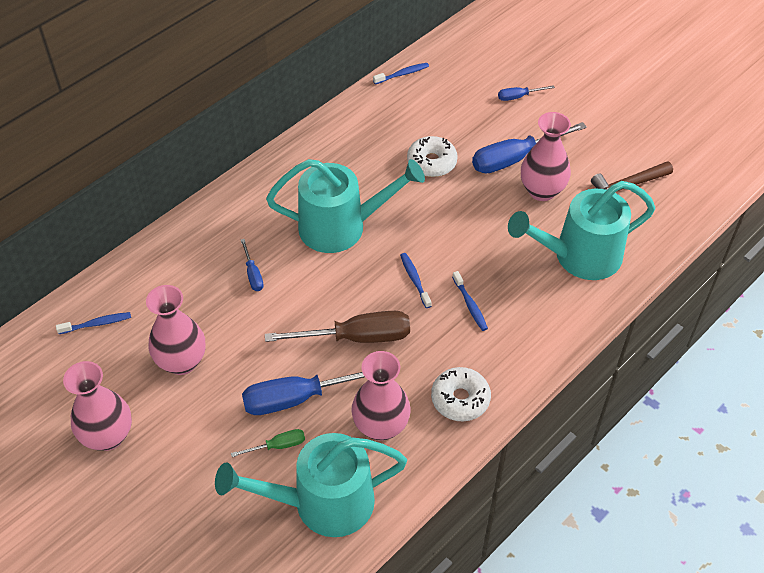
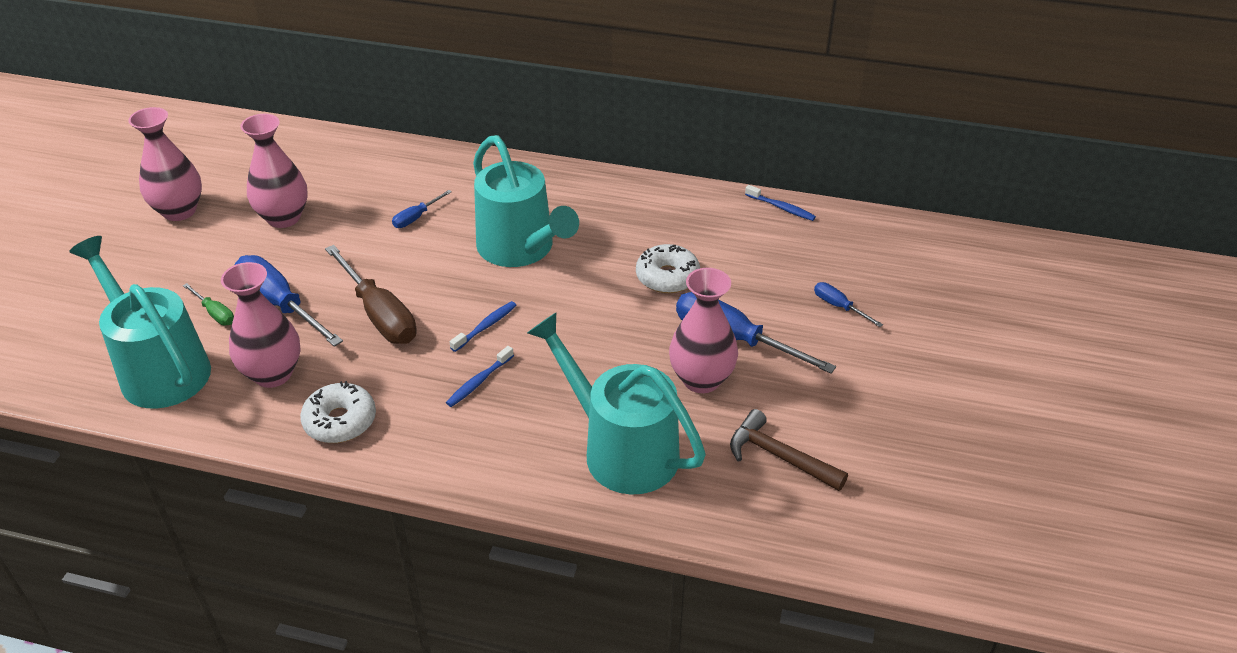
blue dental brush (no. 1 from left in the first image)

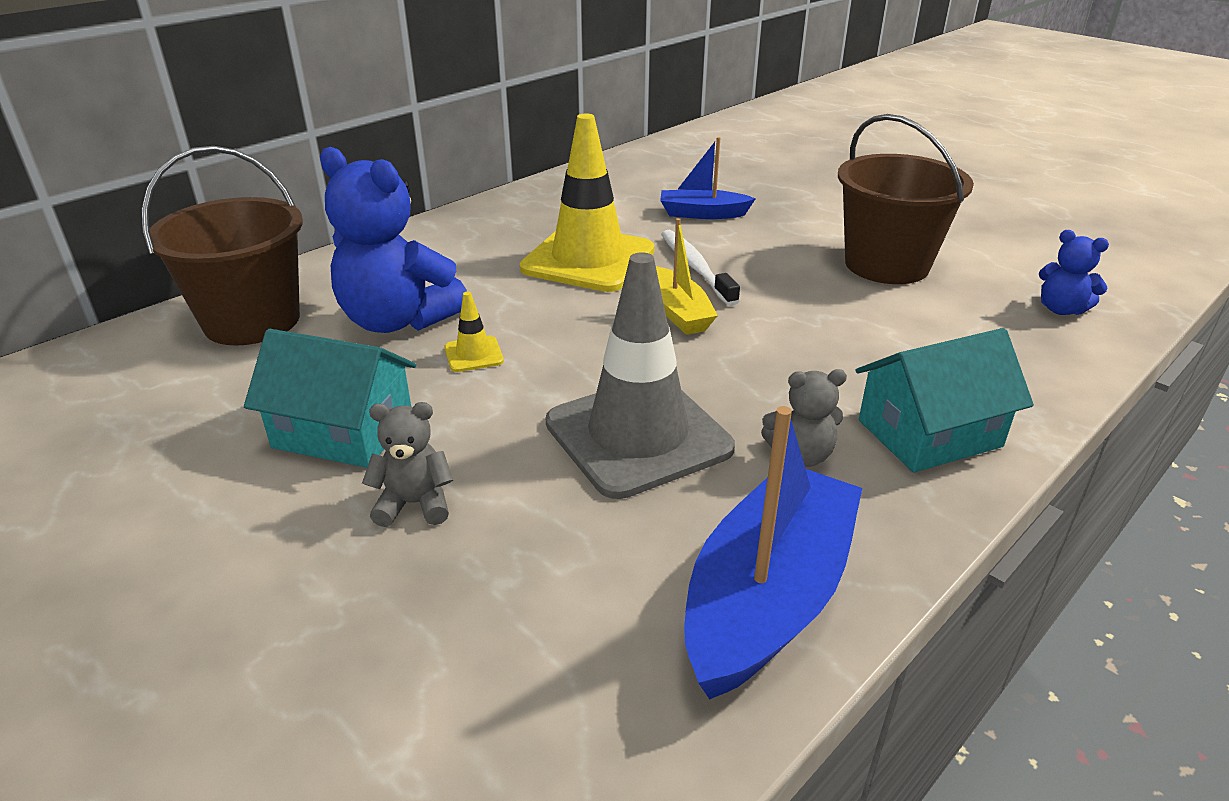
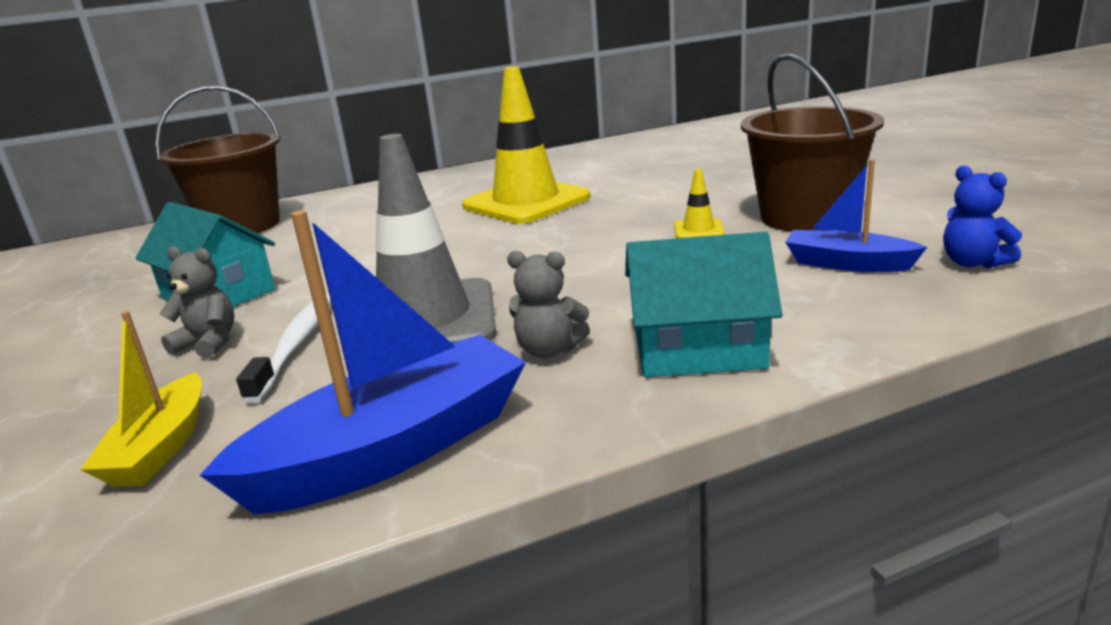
golden sailboat; white dental brush; golden traffic cone (no. 2 from left); blue sailboat (no. 2 from left); blue stuffed bear (no. 1 from left in the first image)

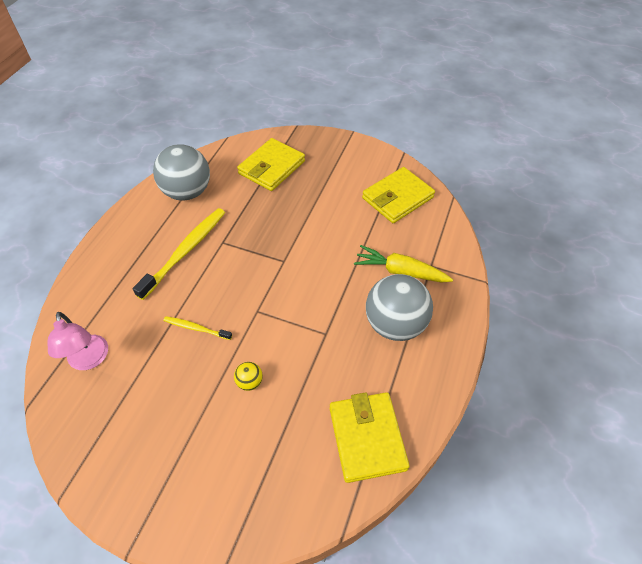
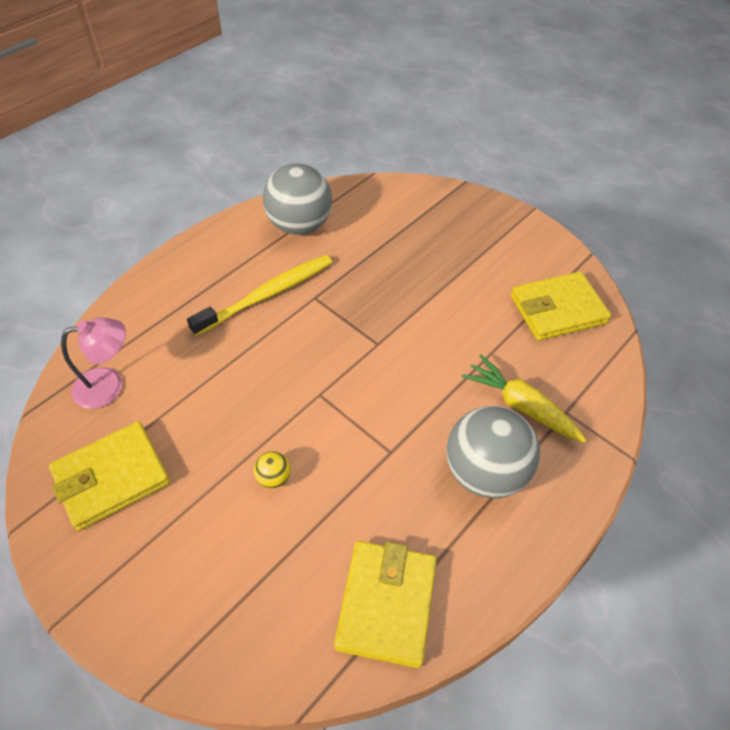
golden wallet (no. 1 from left); rose-pink lamp; golden dental brush (no. 2 from left in the first image)

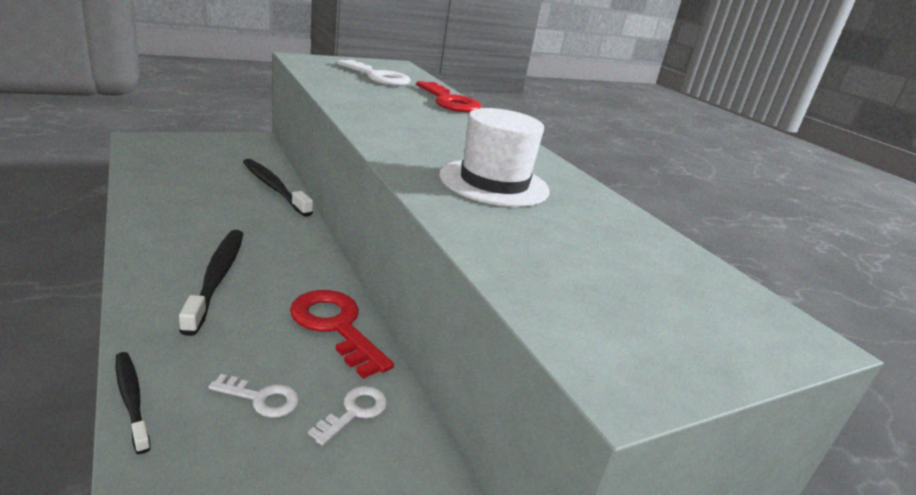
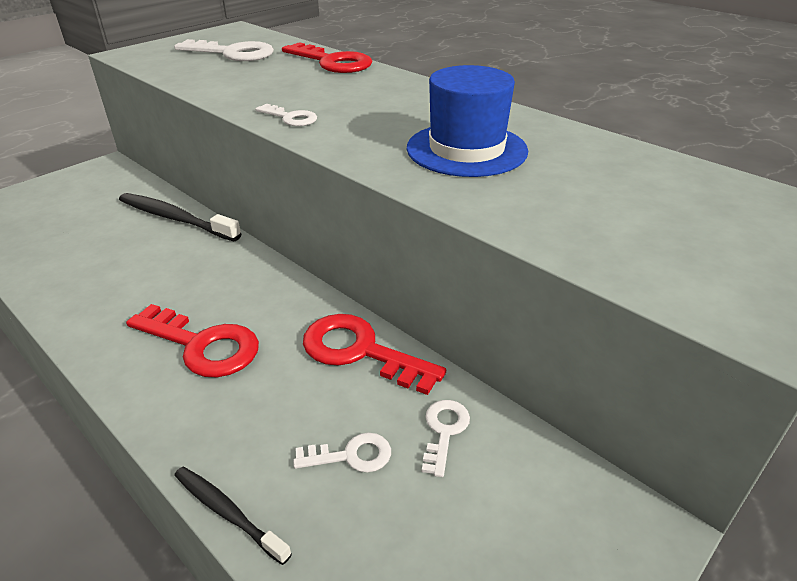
crimson key (no. 1 from left); white key (no. 2 from left); blue tall hat

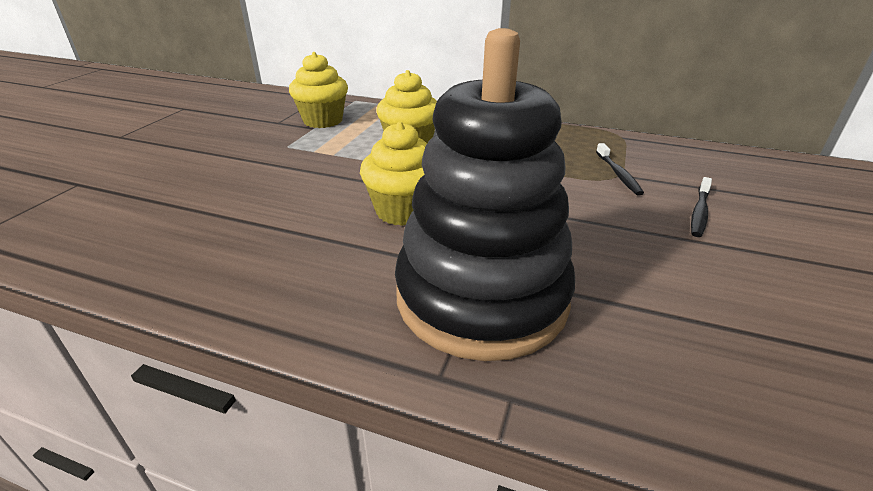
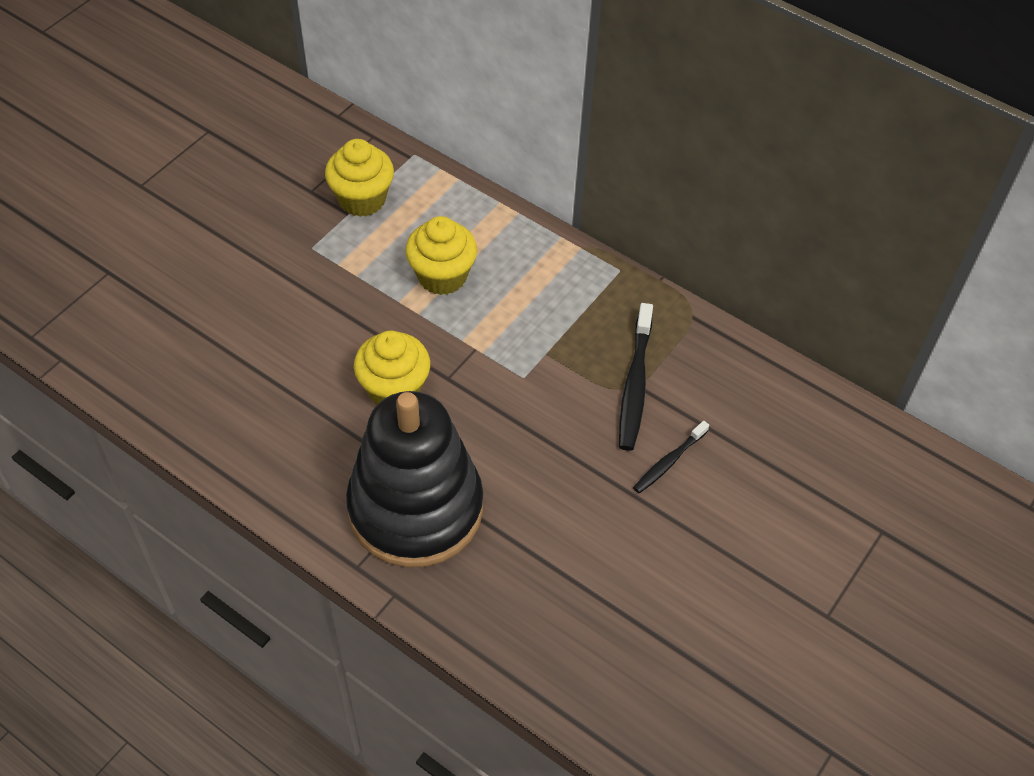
jet-black dental brush (no. 1 from left)

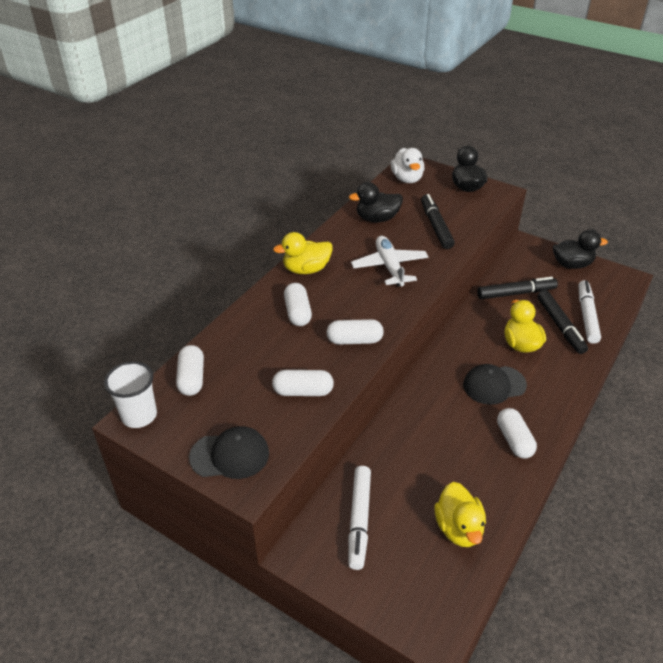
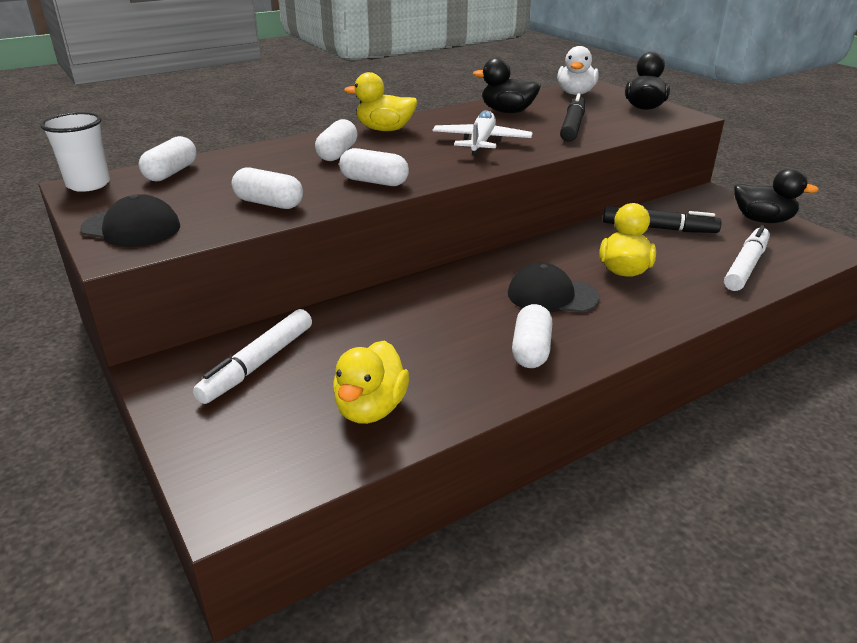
jet-black marker pen (no. 3 from left in the first image)

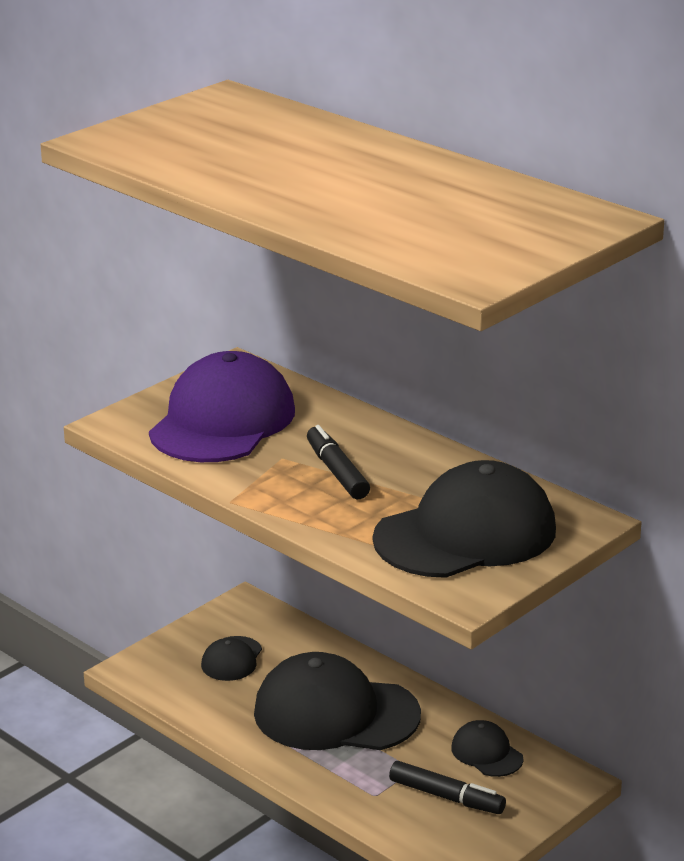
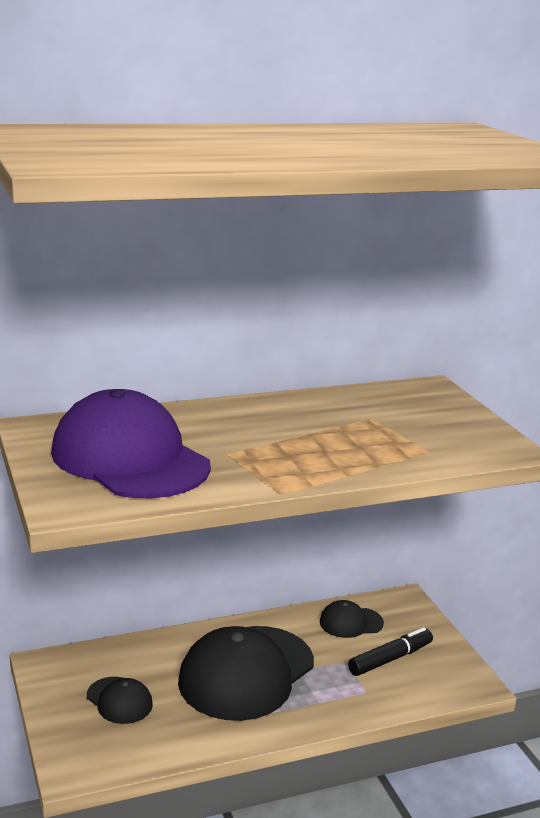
jet-black marker pen (no. 1 from left in the first image); jet-black baseball cap (no. 3 from left in the first image)

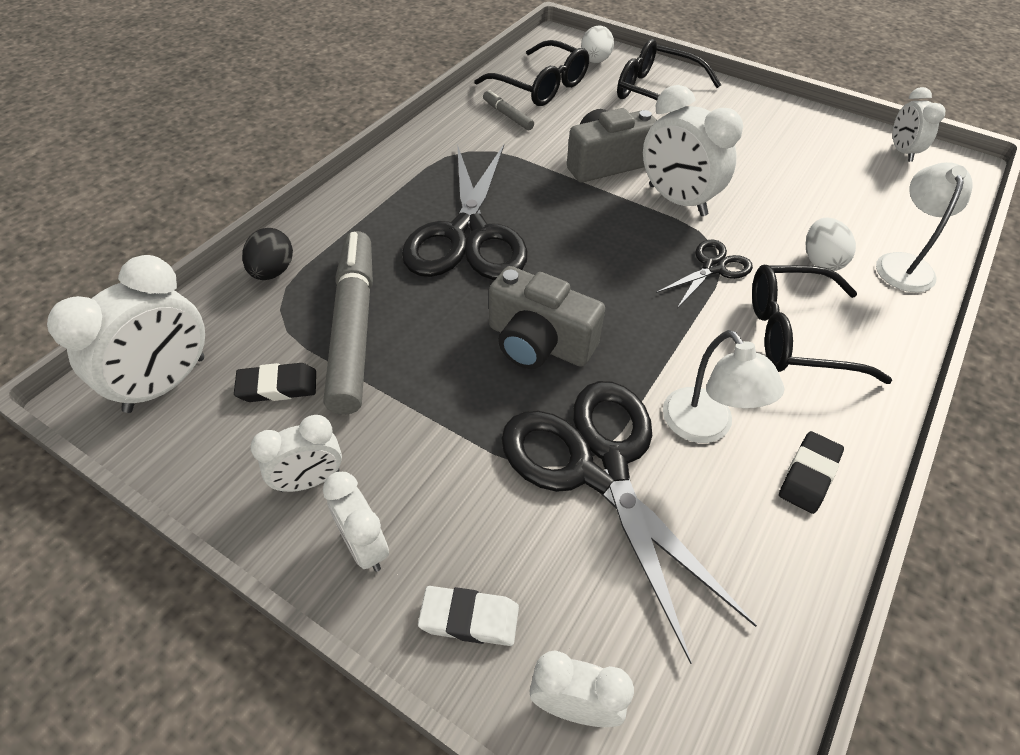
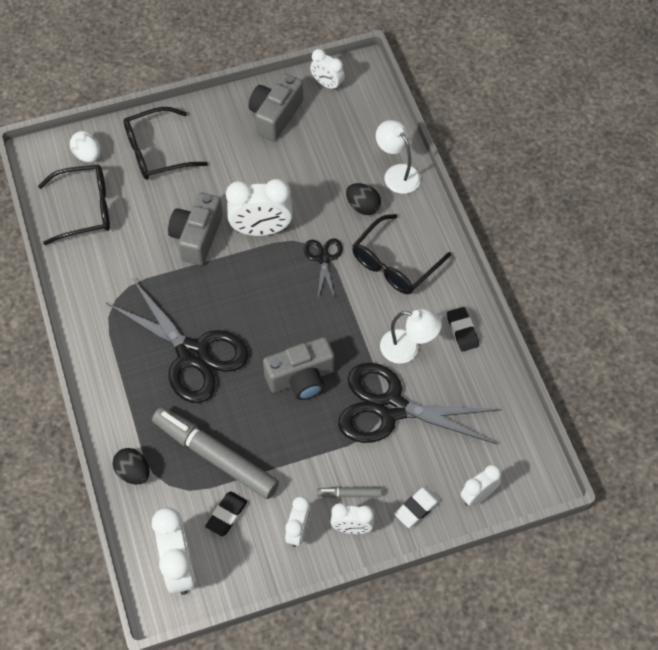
grey compact camera (no. 2 from left); grey marker pen (no. 2 from left); jet-black egg (no. 2 from left)

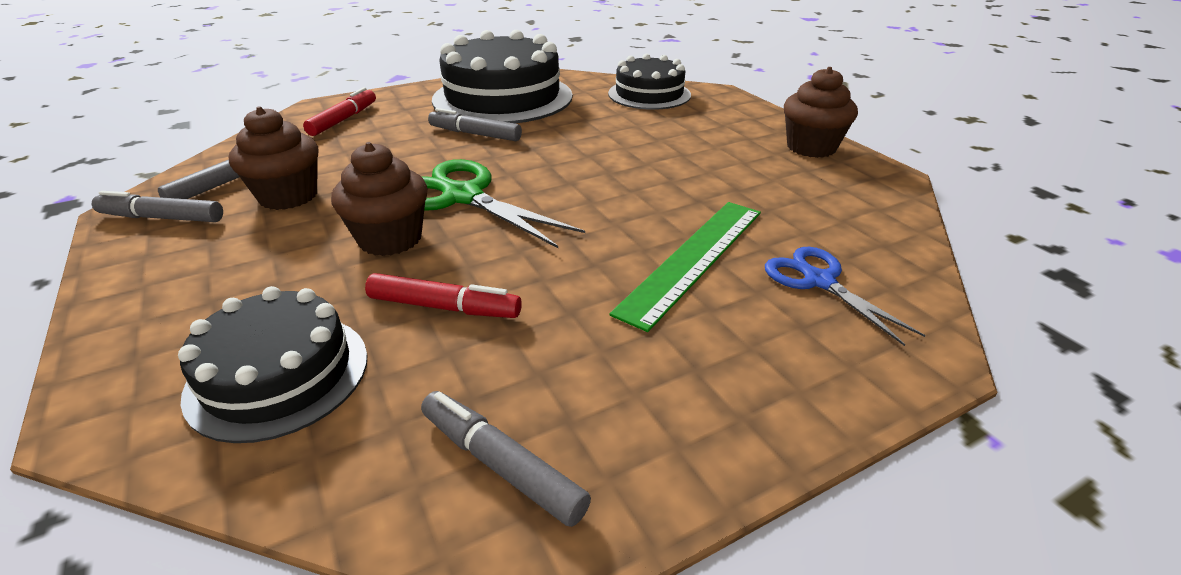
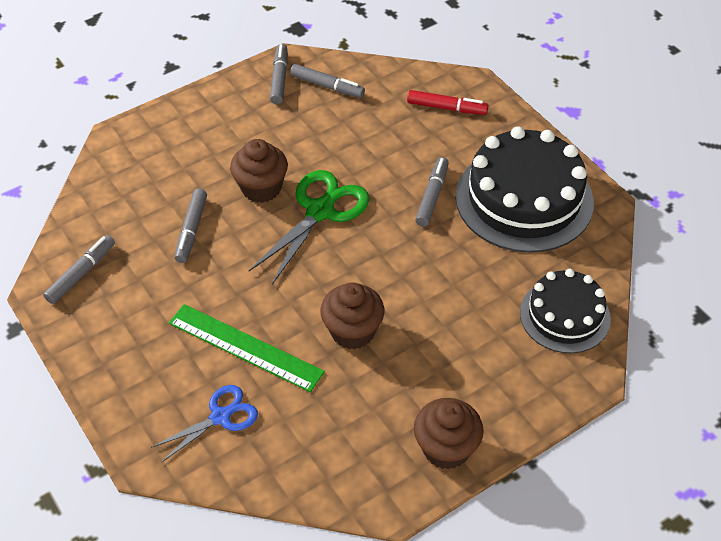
grey marker pen (no. 2 from left); russet cupcake (no. 2 from left); jet-black cake (no. 1 from left in the first image)

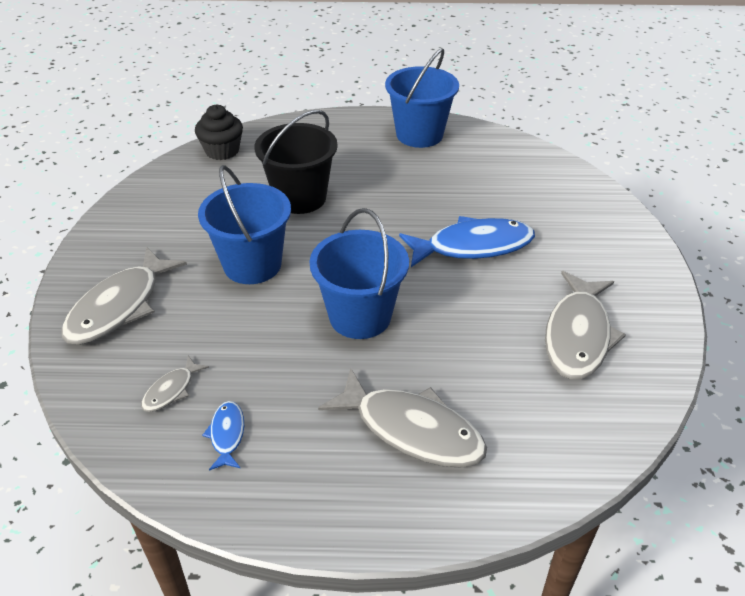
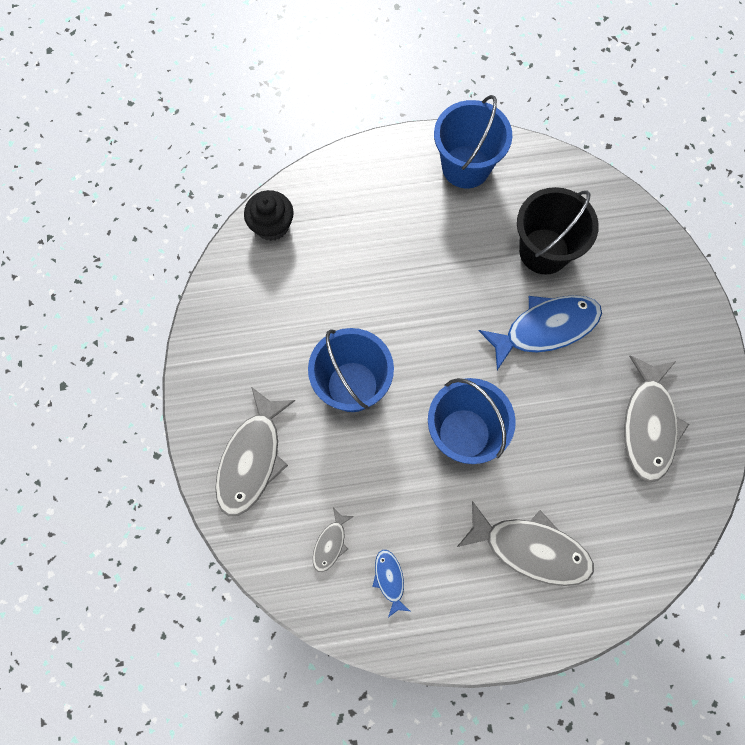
jet-black pail

